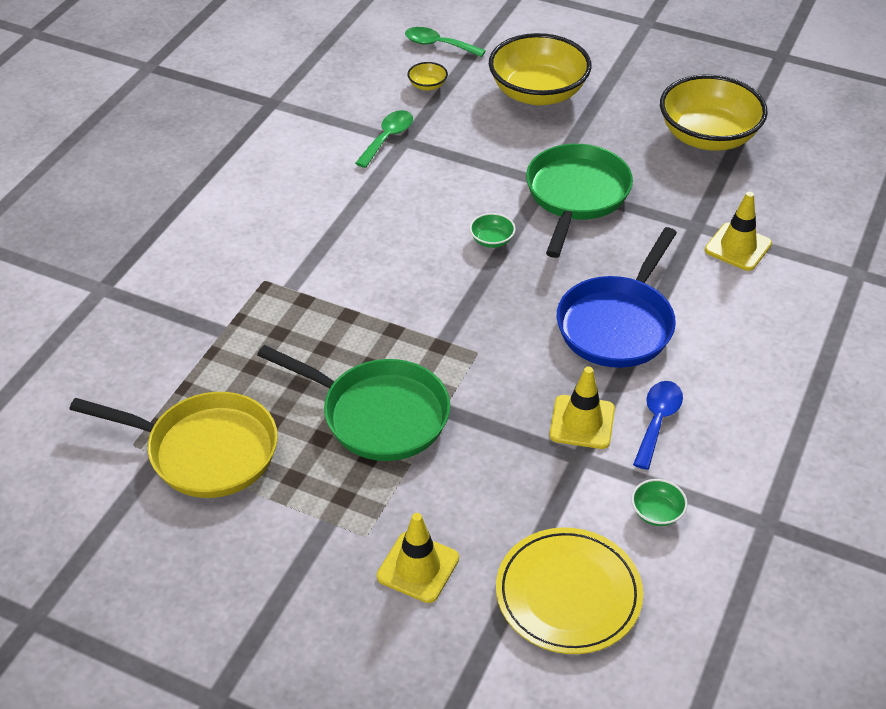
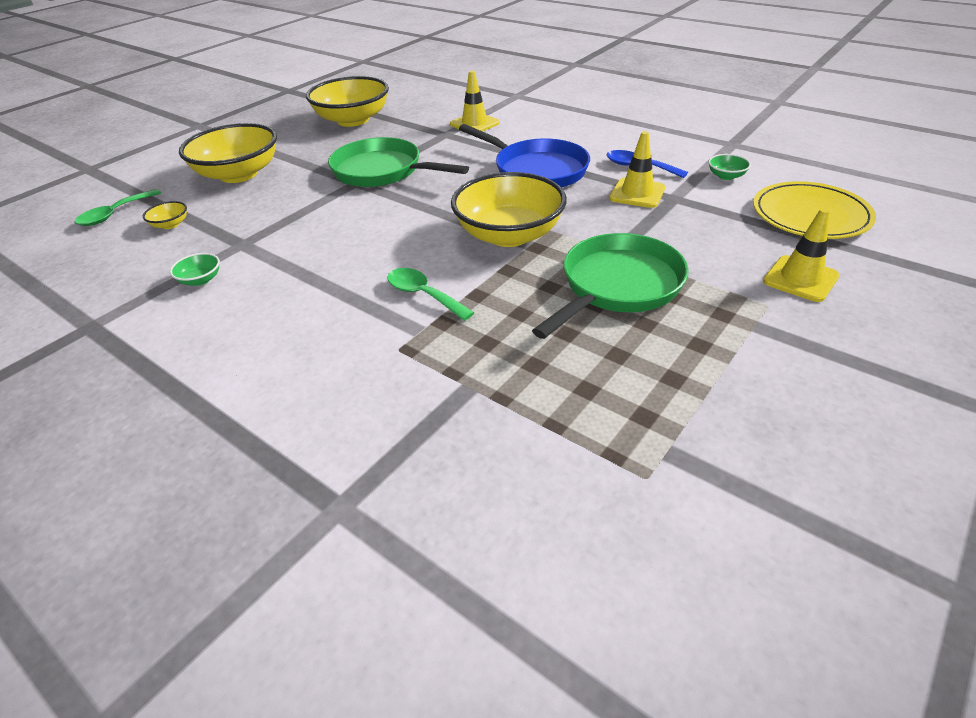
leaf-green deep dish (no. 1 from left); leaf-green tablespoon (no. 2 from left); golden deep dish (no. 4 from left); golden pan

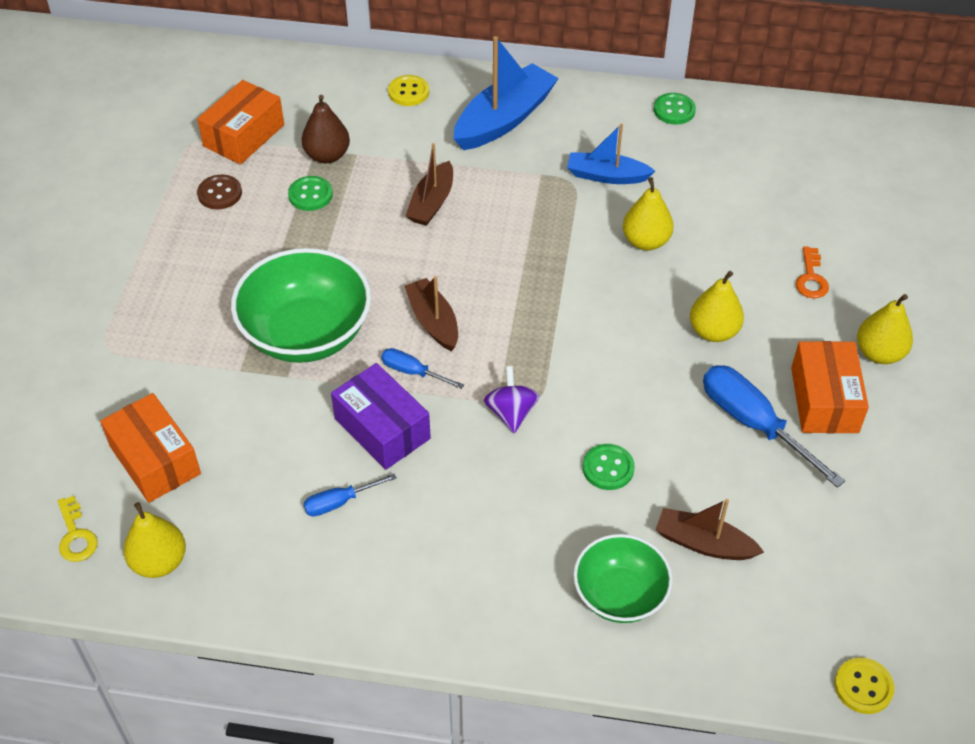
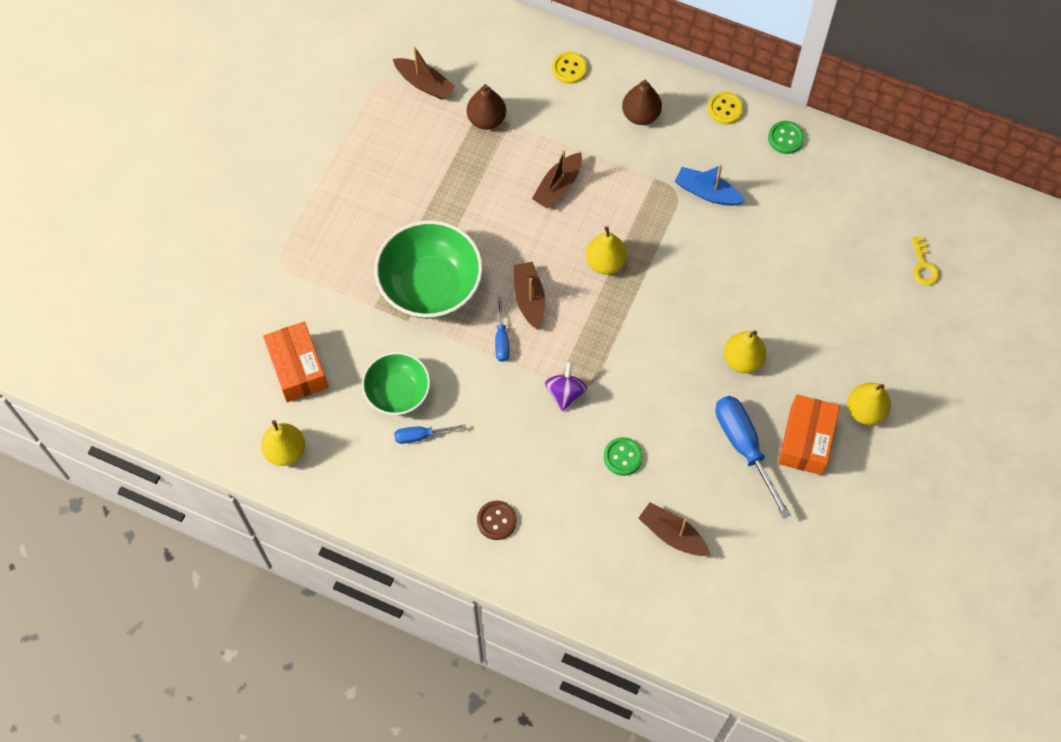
leaf-green deep dish (no. 1 from left); russet sailboat (no. 1 from left); russet shirt button; blue hand screwdriver (no. 2 from left); golden pear fruit (no. 2 from left); russet pear fruit (no. 2 from left); golden shirt button (no. 2 from left); golden key; leaf-green shirt button (no. 1 from left in the first image); royal purple package; orange key

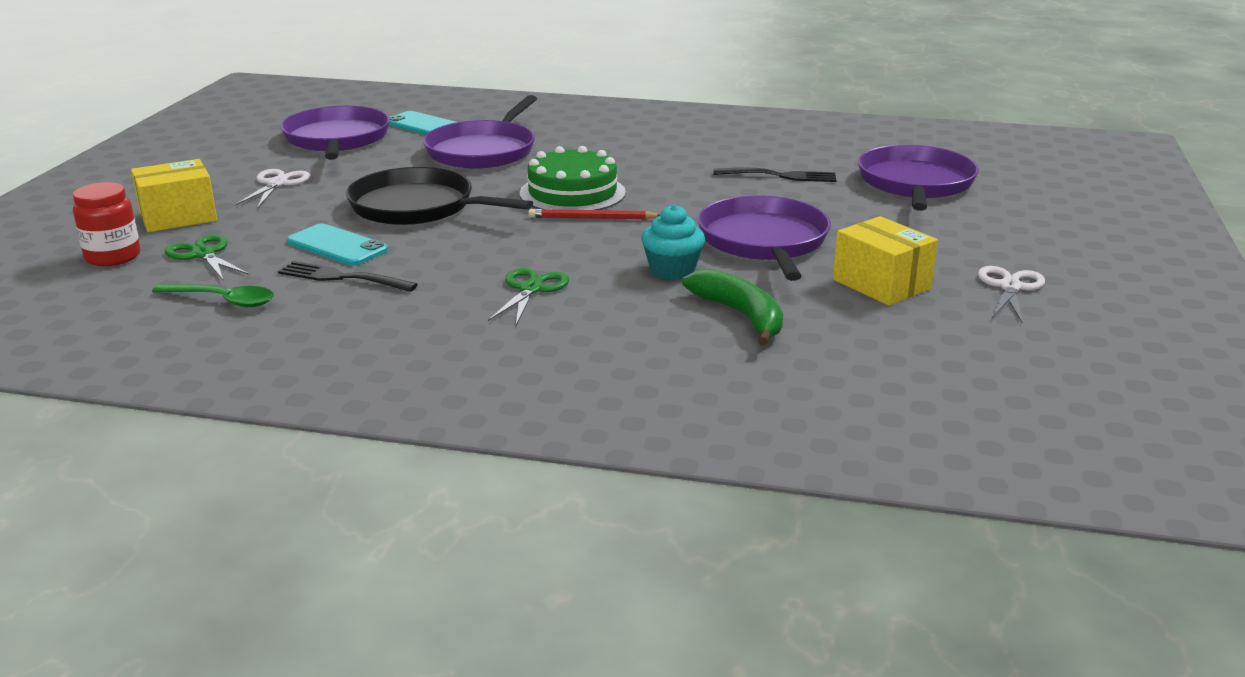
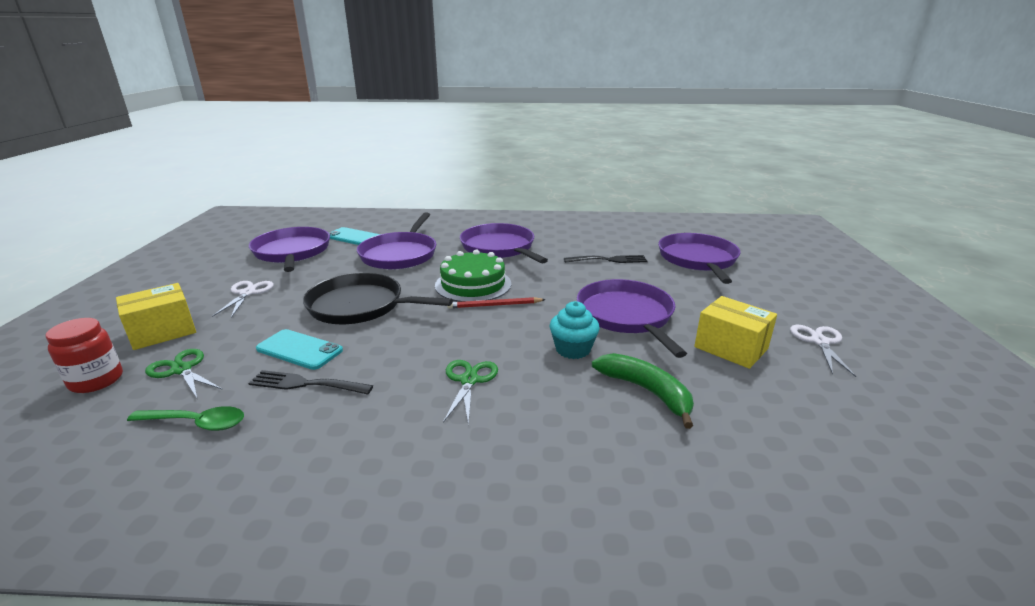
royal purple pan (no. 3 from left)

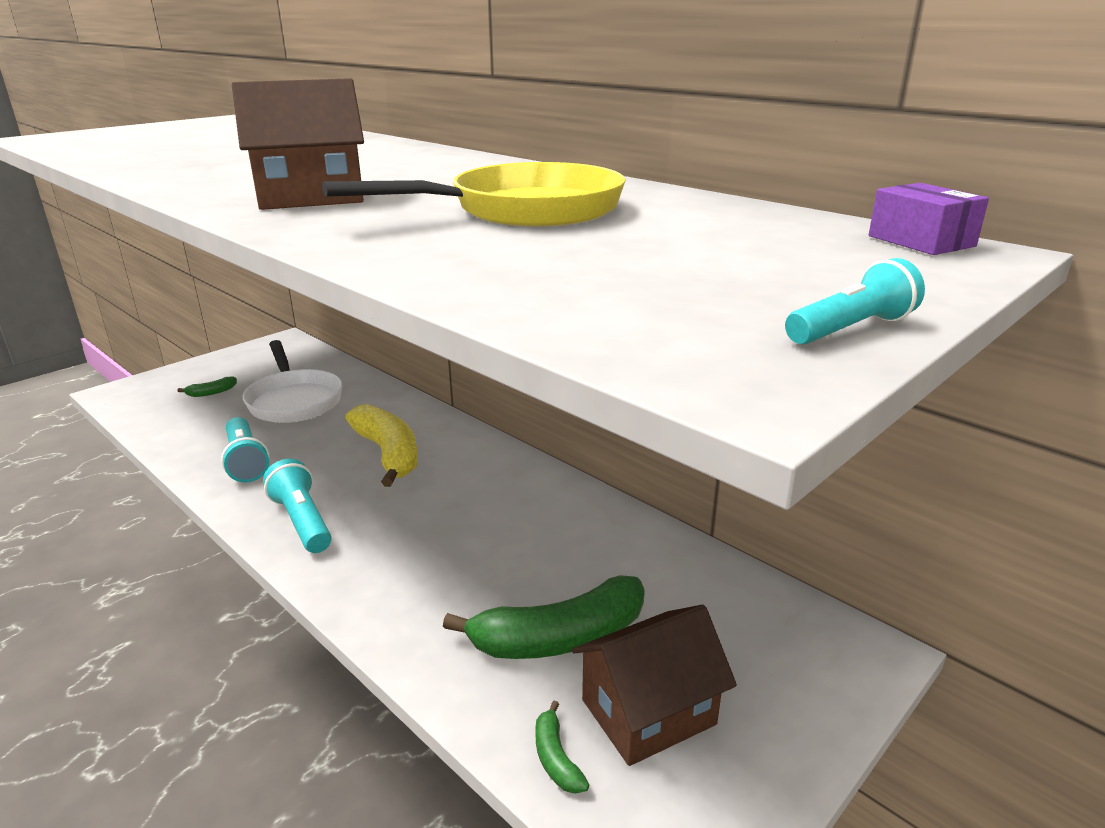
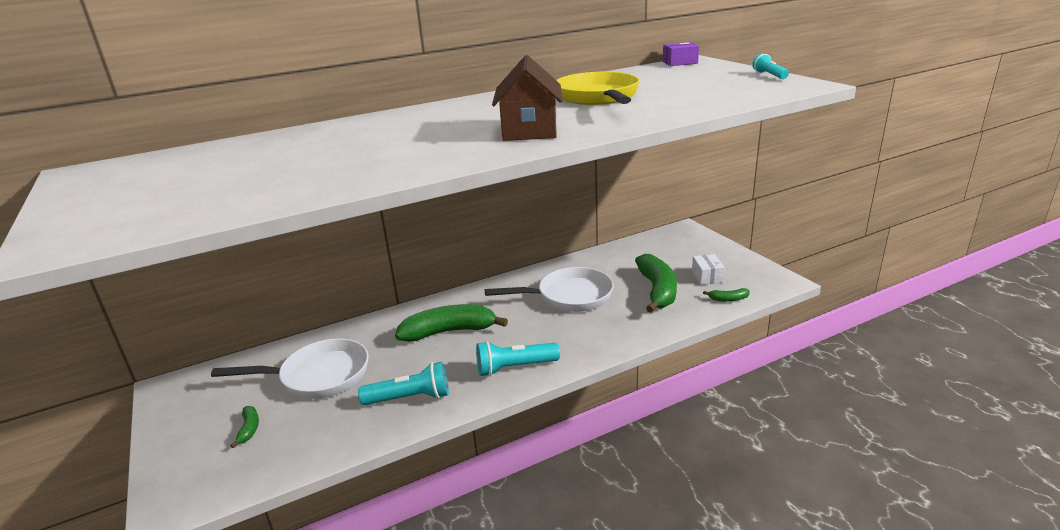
leaf-green toy banana (no. 2 from left); white pan (no. 2 from left); white package

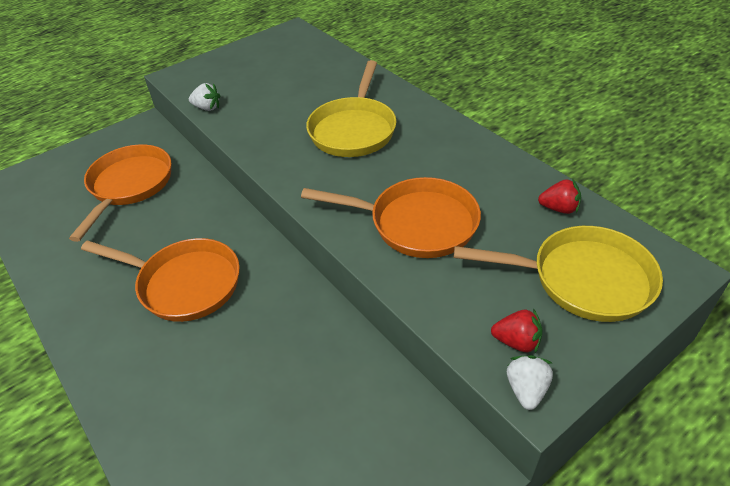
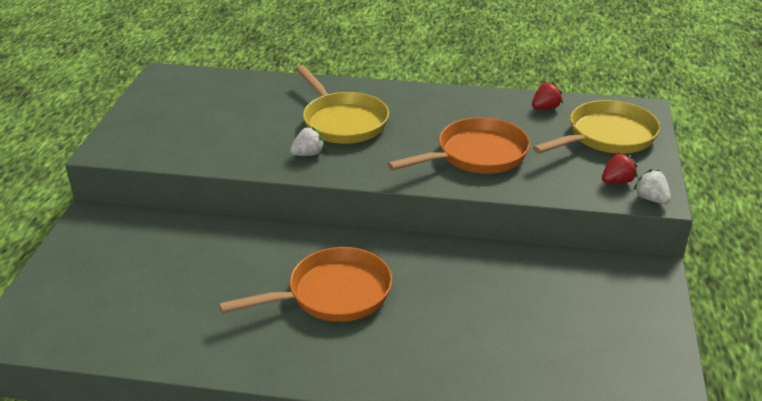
white toy strawberry (no. 1 from left); orange pan (no. 1 from left in the first image)

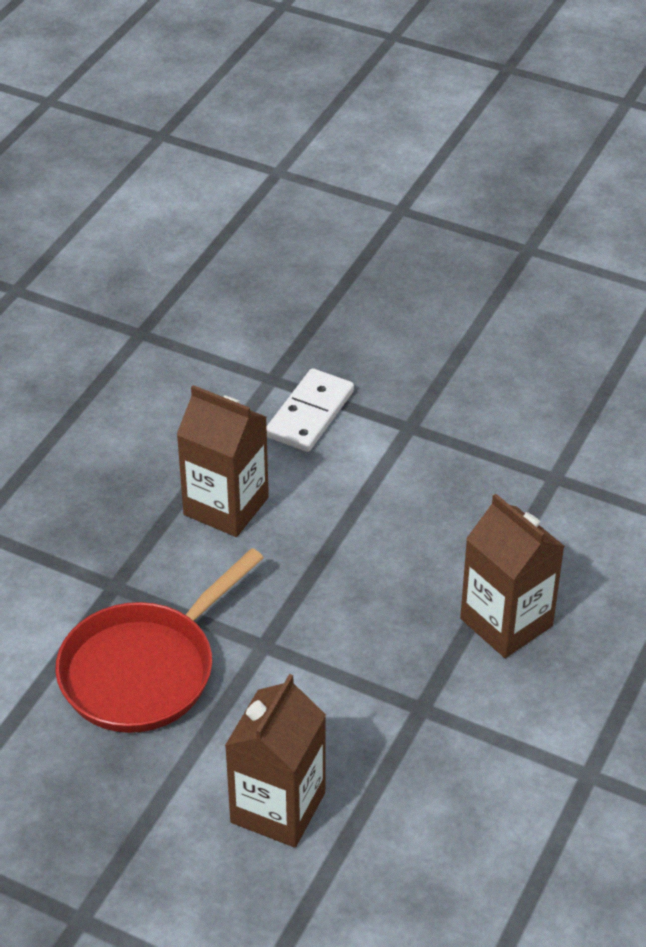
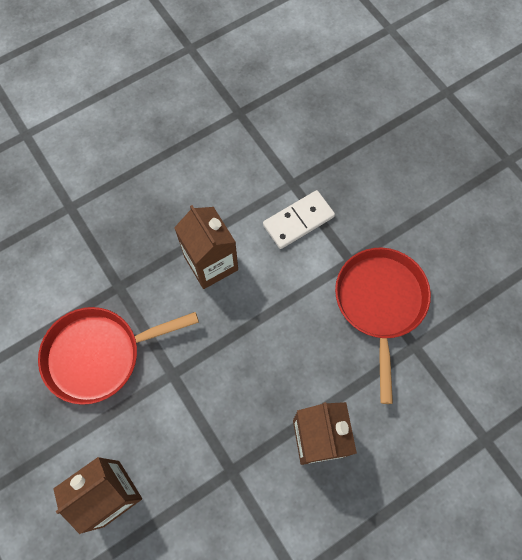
crimson pan (no. 2 from left)

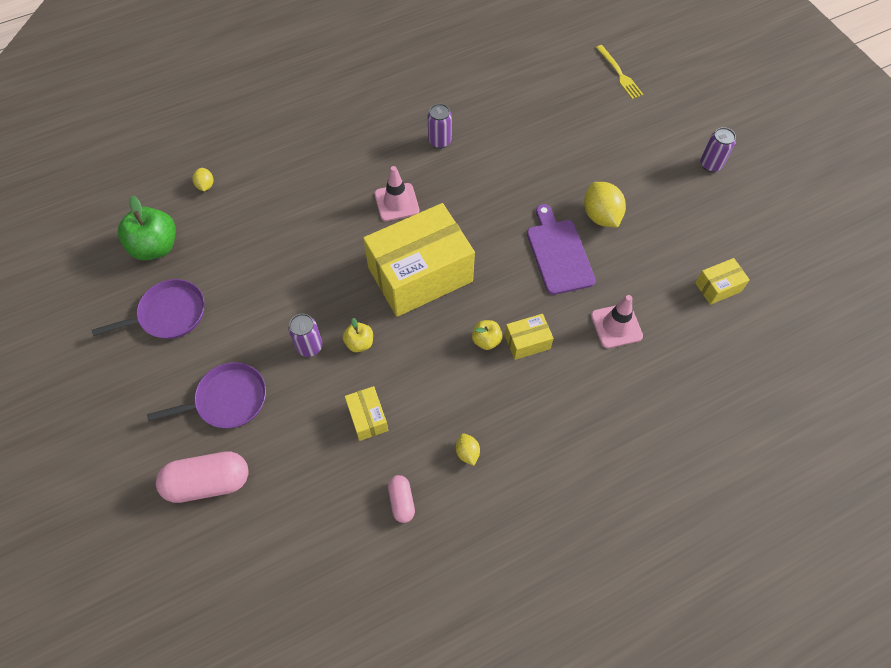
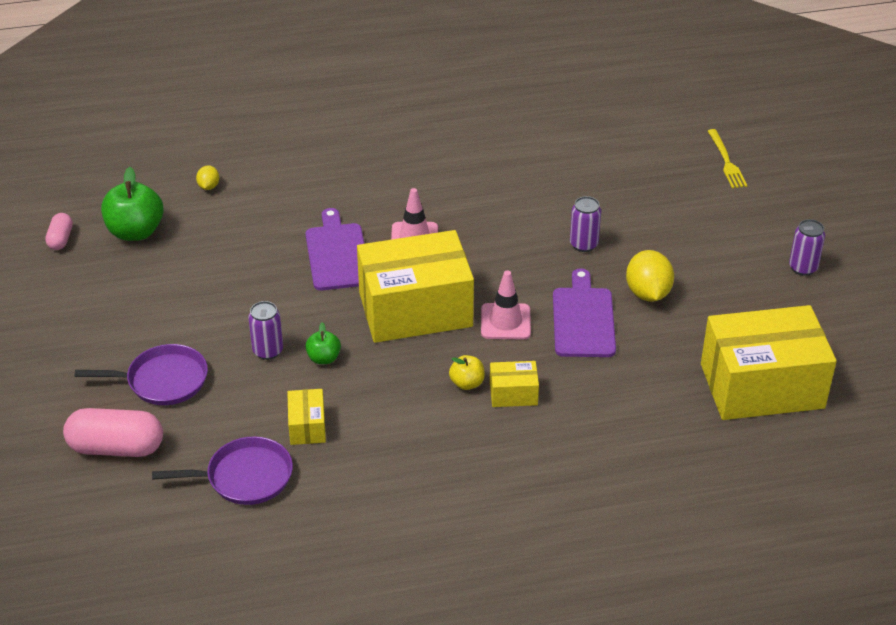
rose-pink pill shape (no. 1 from left); royal purple pan (no. 2 from left); royal purple cutting board (no. 1 from left); leaf-green apple fruit (no. 2 from left); rose-pink traffic cone (no. 2 from left); royal purple soda can (no. 2 from left); golden package (no. 4 from left); golden citrus fruit (no. 2 from left in the first image)

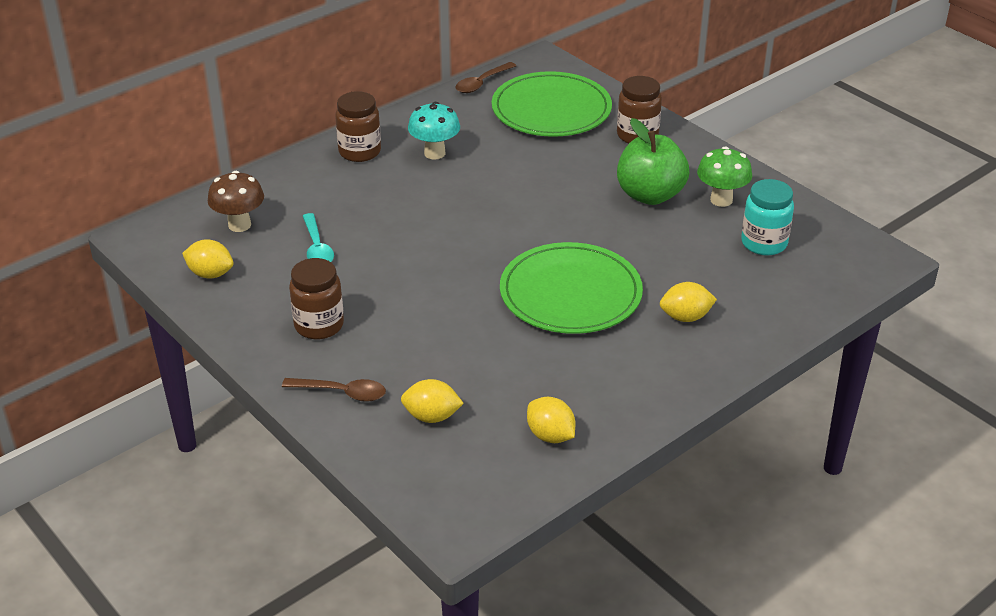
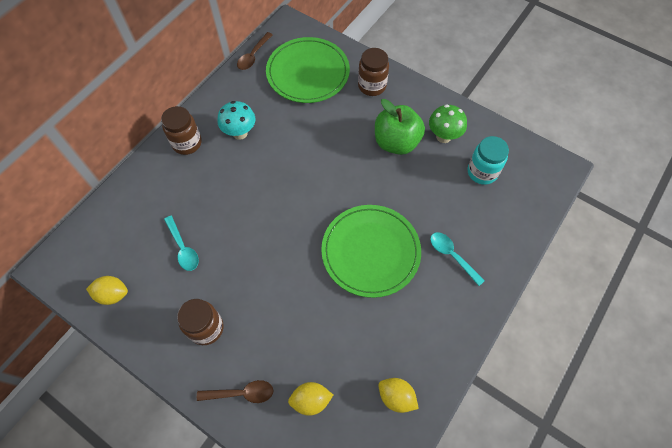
aqua tablespoon (no. 2 from left); russet fungus

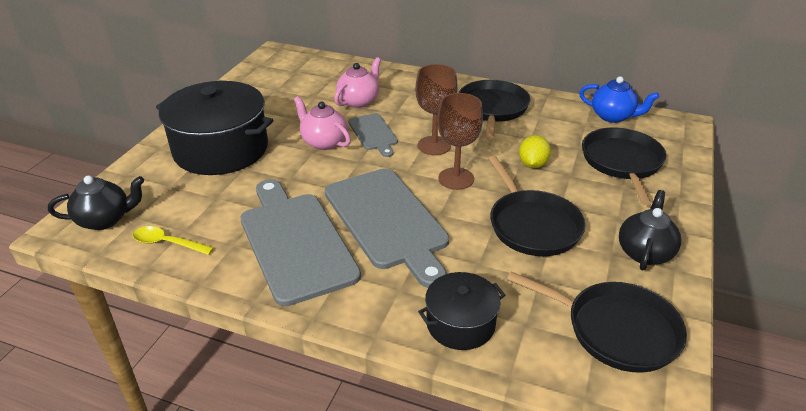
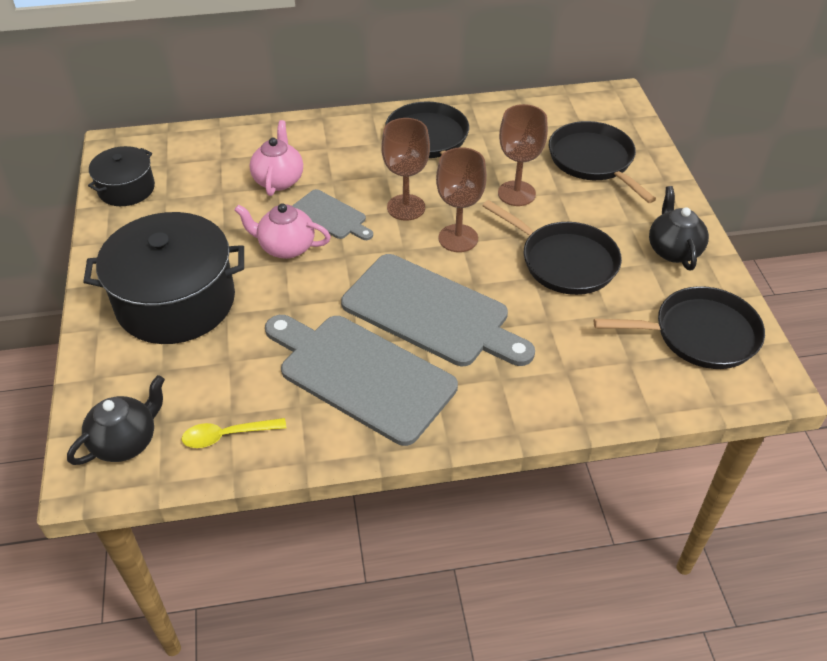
jet-black stockpot (no. 1 from left); russet wine glass (no. 3 from left); blue teapot

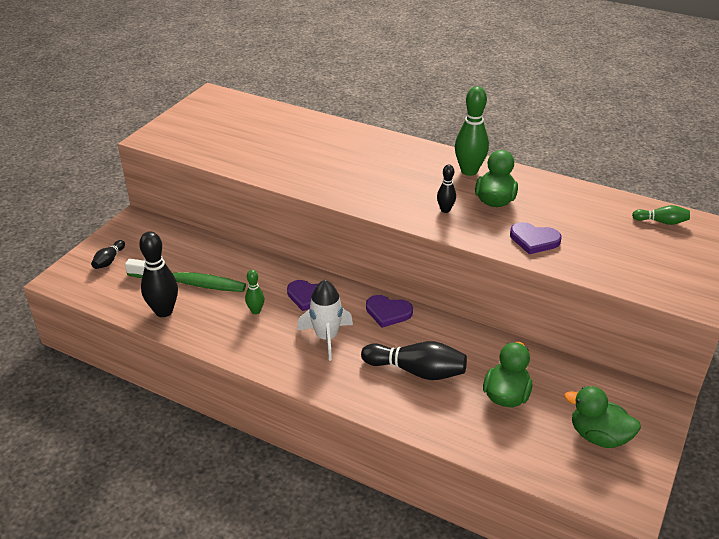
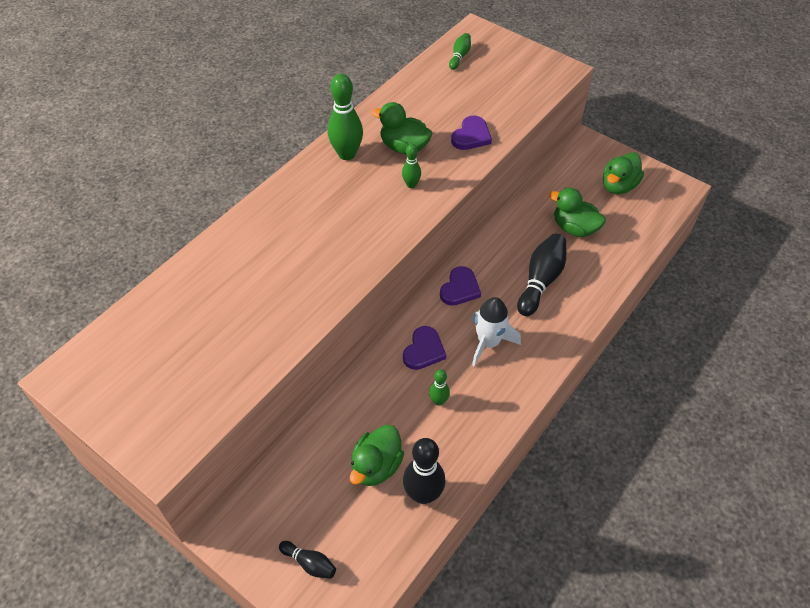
leaf-green toy duck (no. 1 from left); leaf-green tenpin (no. 2 from left)

